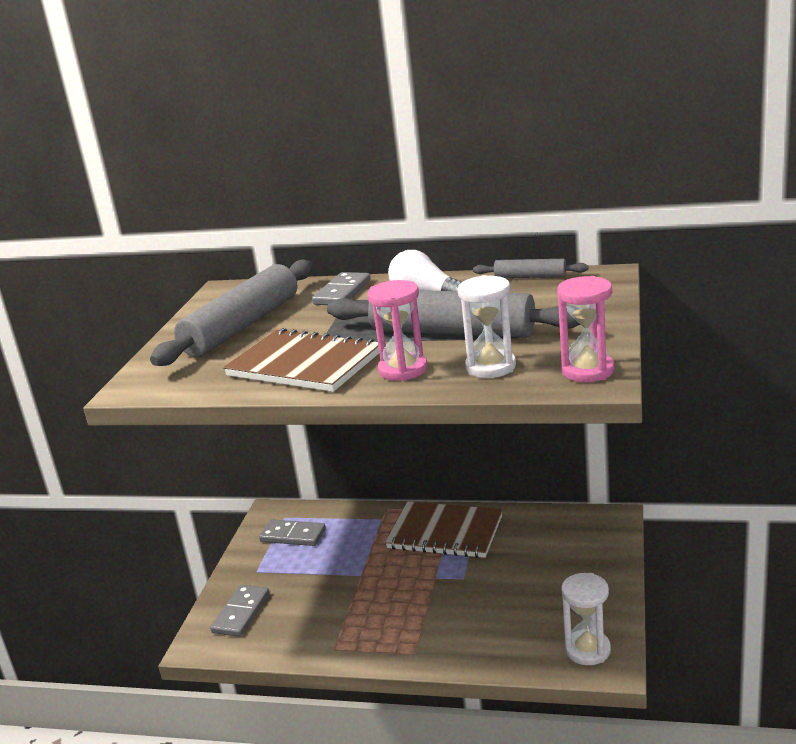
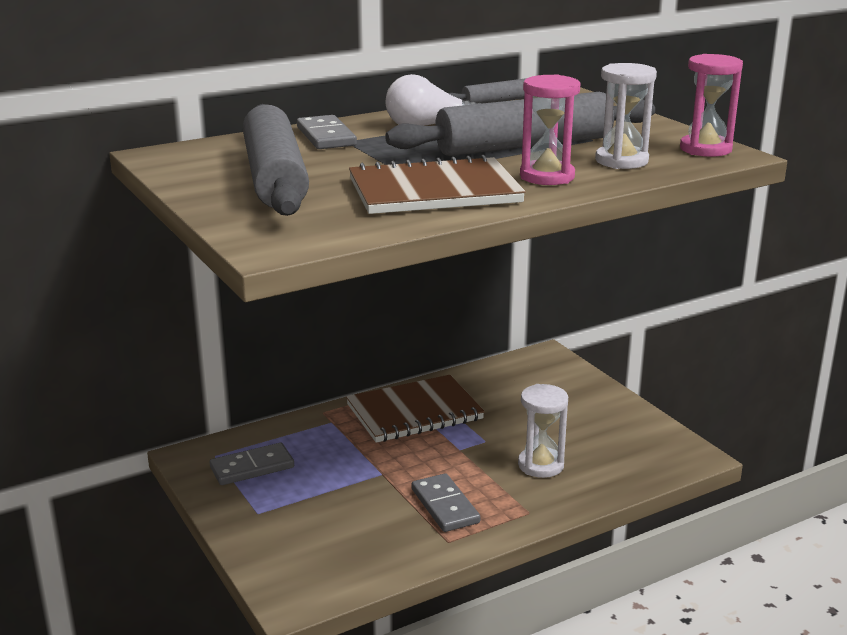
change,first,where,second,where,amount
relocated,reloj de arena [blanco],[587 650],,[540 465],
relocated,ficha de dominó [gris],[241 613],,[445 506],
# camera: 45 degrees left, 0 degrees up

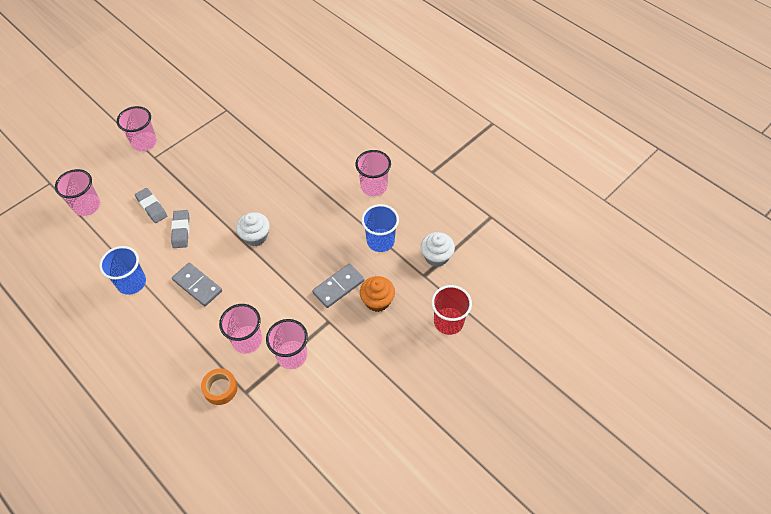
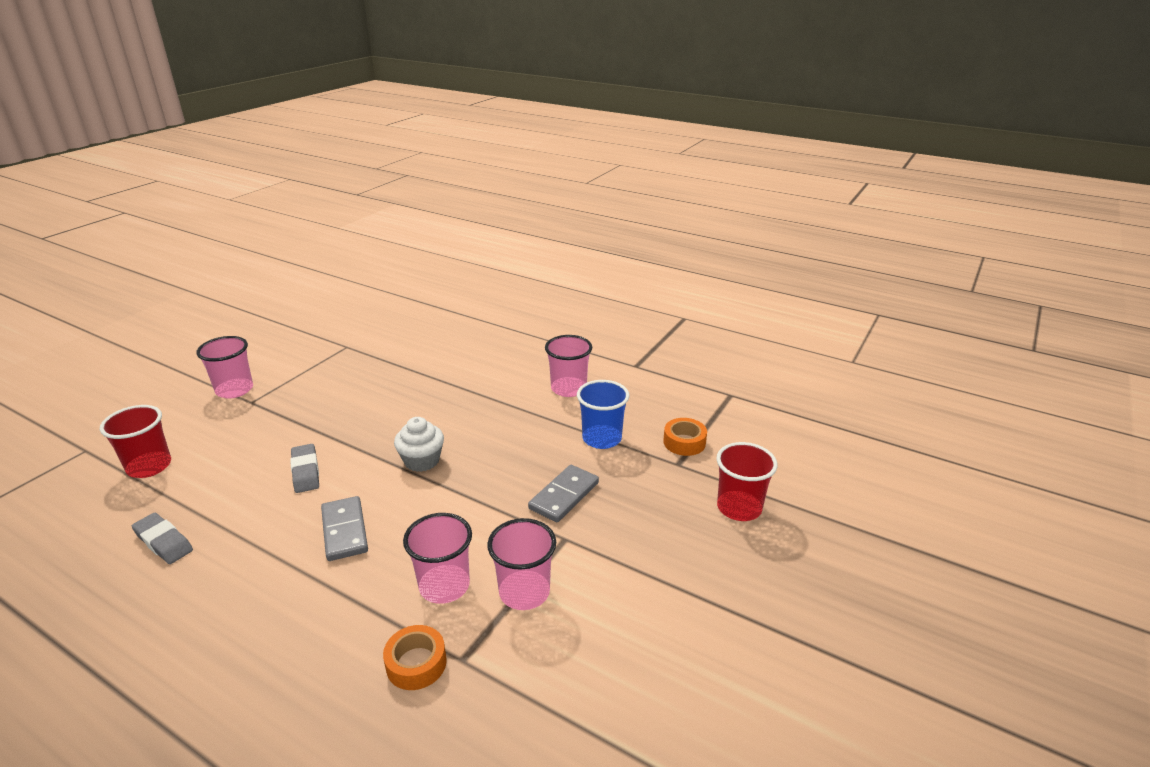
change,first,where,second,where,amount
colour,vaso [rosa],[87 206],vaso [rojo],[149 466],
relocated,goma de borrar [gris],[152 207],,[163 542],
exchanged,magdalena [blanco],[436 256],cinta adhesiva [naranja],[684 442],
missing,vaso [azul],[132 283],,,
spun,ficha de dominó [gris],[197 285],,[345 531],45 degrees clockwise
missing,magdalena [naranja],[377 301],,,
# camera: 15 degrees left, 25 degrees down

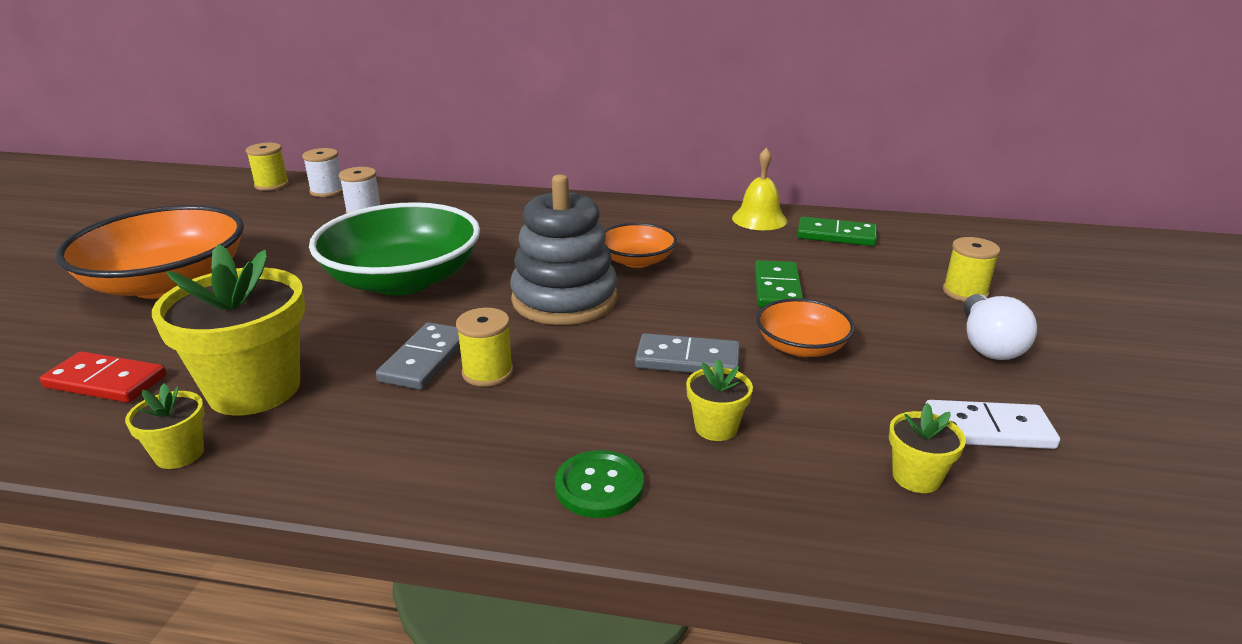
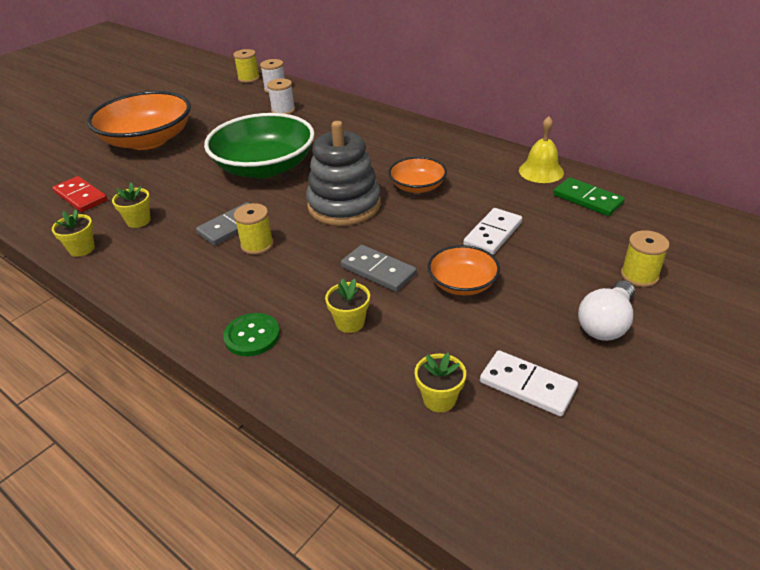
change,first,where,second,where,amount
size,maceta [amarillo],[254 389],,[138 221],x0.46
colour,ficha de dominó [verde],[777 289],ficha de dominó [blanco],[493 234],
# camera: 30 degrees right, 10 degrees up

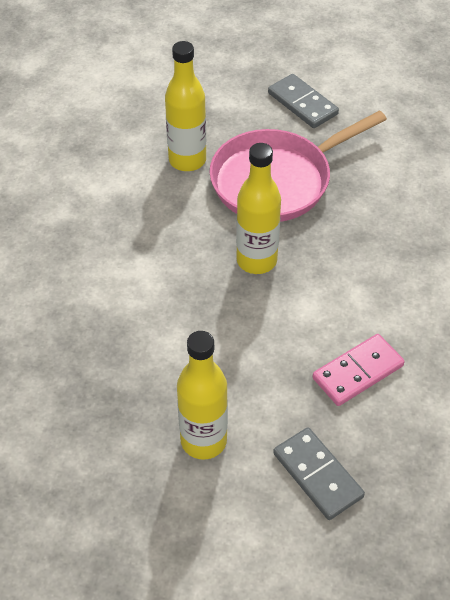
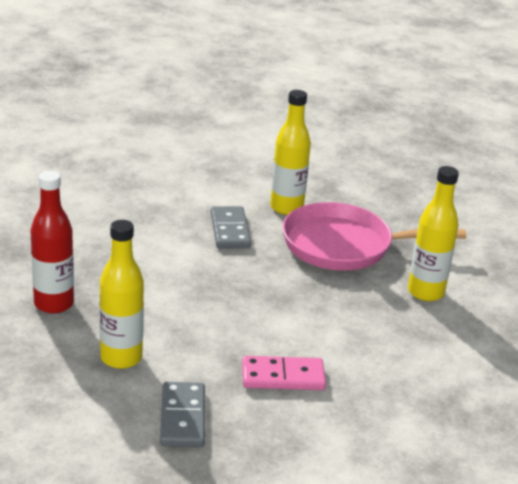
change,first,where,second,where,amount
relocated,ficha de dominó [gris],[302 104],,[230 230],
relocated,botella [amarillo],[256 260],,[425 292],
appeared,,,botella [rojo],[54 304],
# camera: 30 degrees right, 20 degrees down

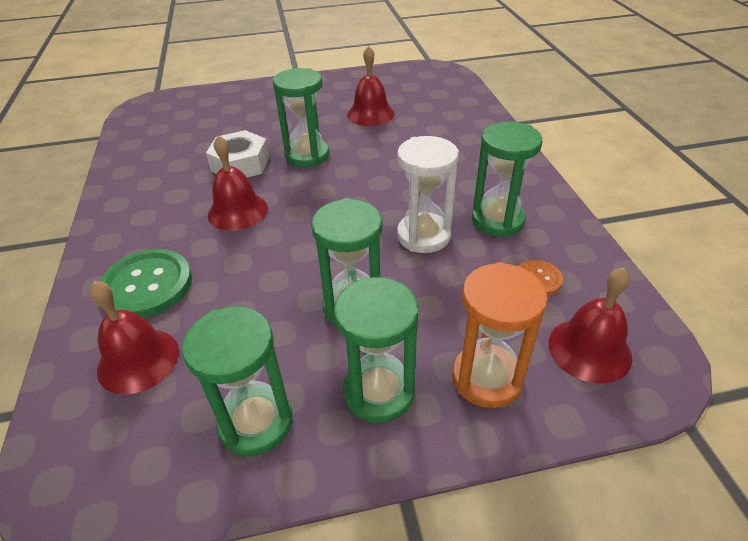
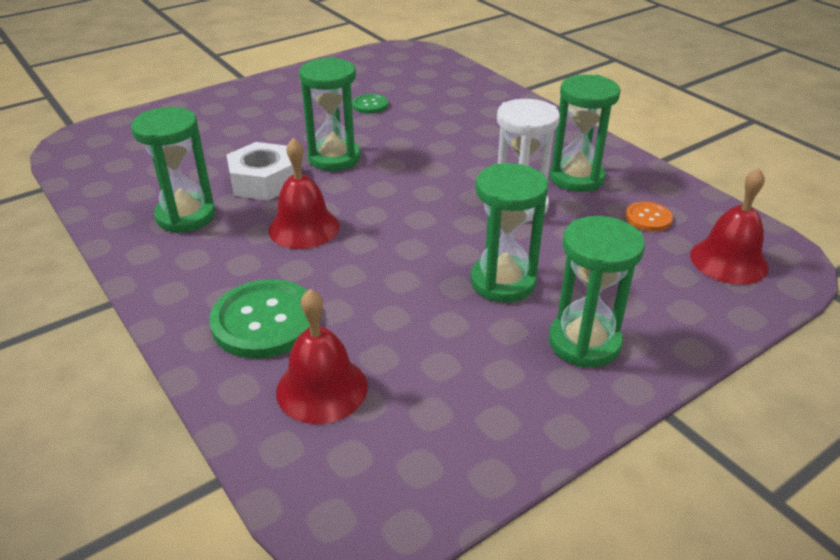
change,first,where,second,where,amount
exchanged,campana [rojo],[370 114],botón [verde],[370 105],
missing,reloj de arena [naranja],[487 378],,,
relocated,reloj de arena [verde],[256 422],,[186 216],
# camera: 25 degrees left, 5 degrees down

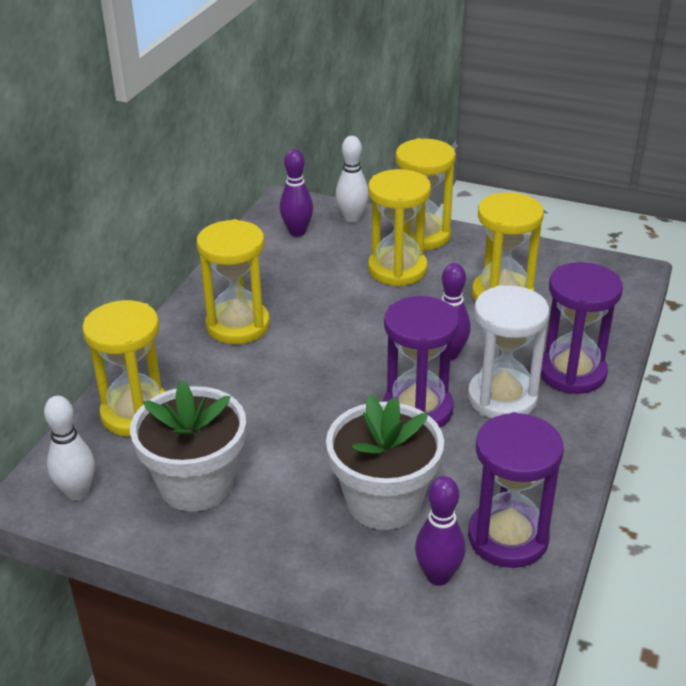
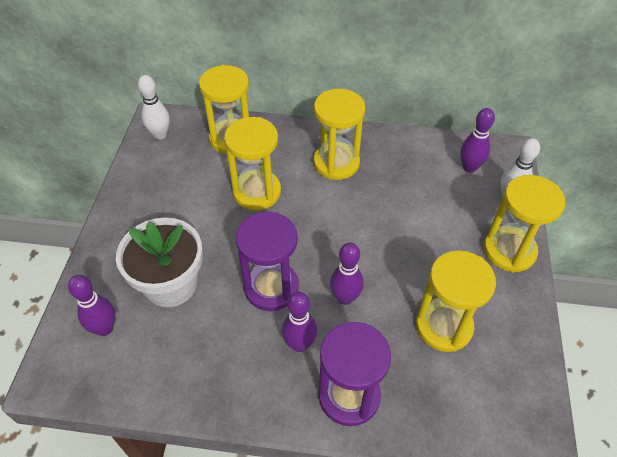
change,first,where,second,where,amount
relocated,reloj de arena [amarillo],[397 269],,[257 192],
exchanged,reloj de arena [blanco],[502 398],bolo [morado],[299 344],
missing,maceta [blanco],[196 484],,,
missing,reloj de arena [morado],[508 537],,,
# camera: 75 degrees right, 15 degrees up

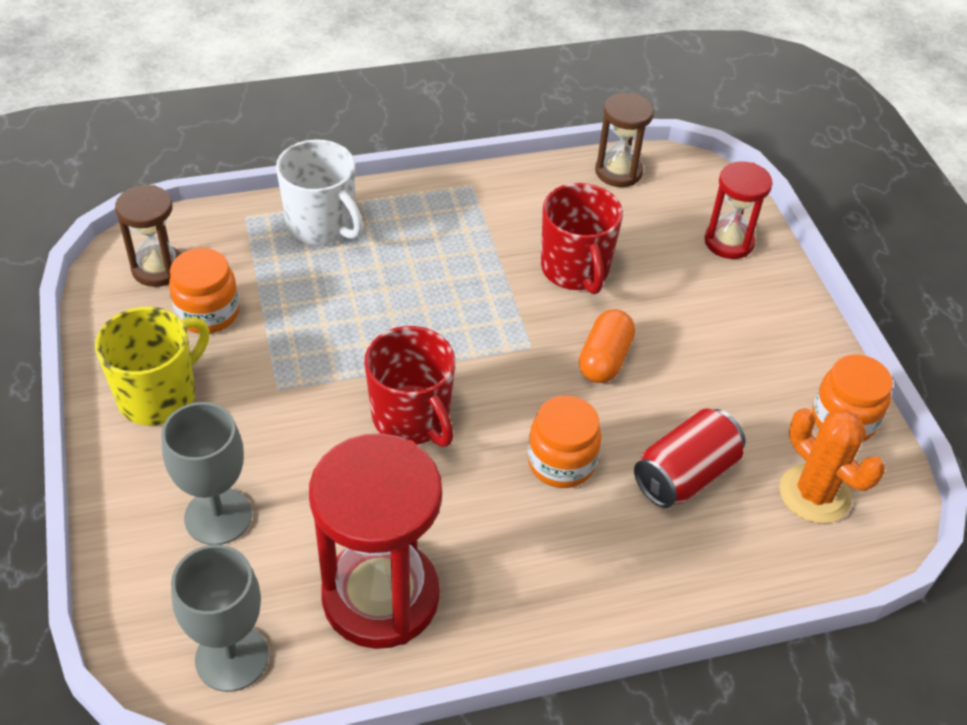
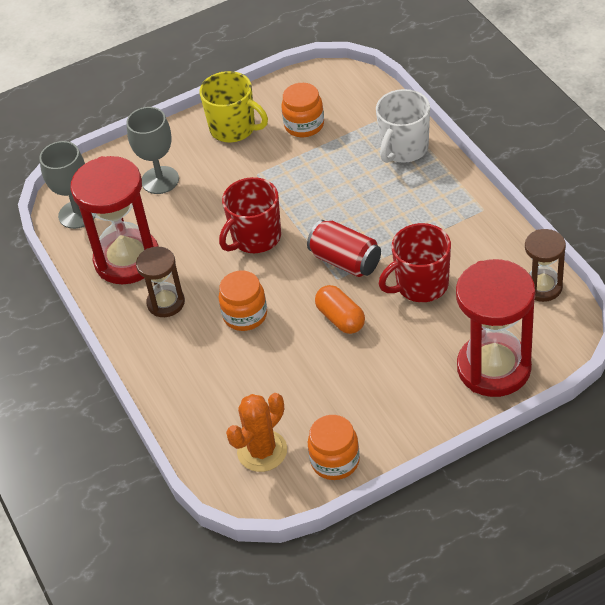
change,first,where,second,where,amount
size,reloj de arena [rojo],[729 242],,[494 368],x1.81
relocated,reloj de arena [marrón],[158 268],,[166 303],
spun,cápsula [naranja],[604 359],,[340 318],45 degrees clockwise
relocated,lata [rojo],[685 475],,[345 261],
# camera: 85 degrees right, 0 degrees up

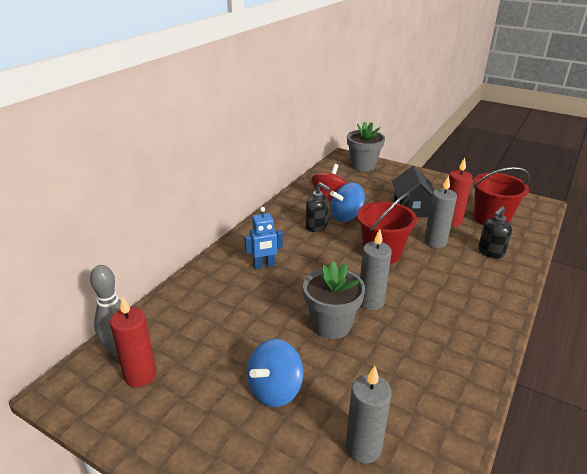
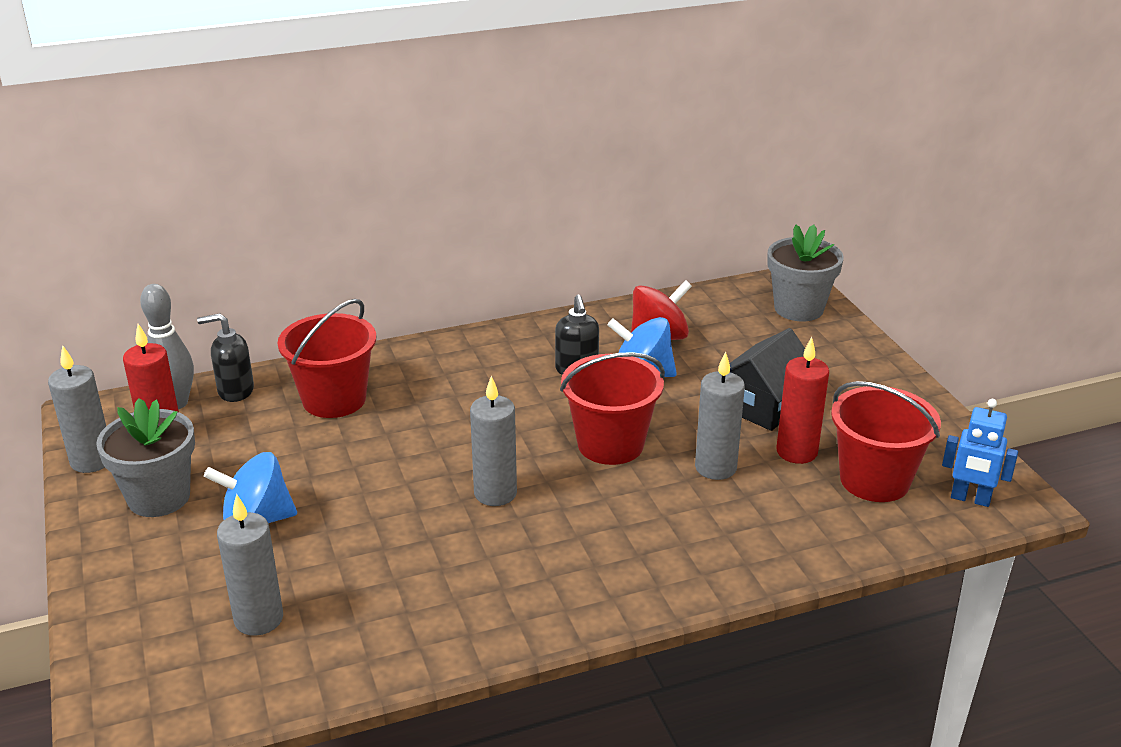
change,first,where,second,where,amount
relocated,dispensador de jabón [negro],[490 252],,[235 391],
relocated,robot [azul],[264 265],,[970 499],
relocated,maceta [gris],[331 325],,[159 497],
appeared,,,balde [rojo],[334 399],
appeared,,,vela [gris],[92 461],
# camera: 40 degrees right, 0 degrees up

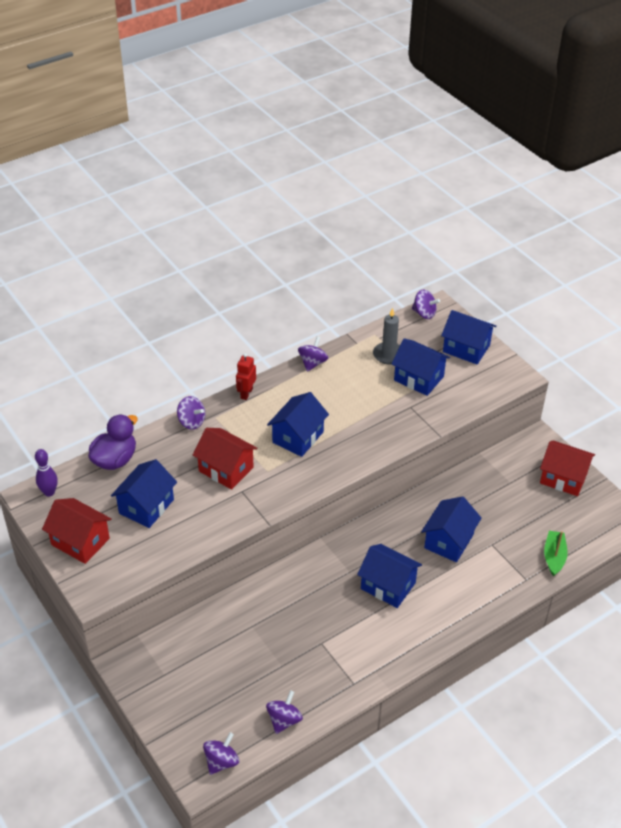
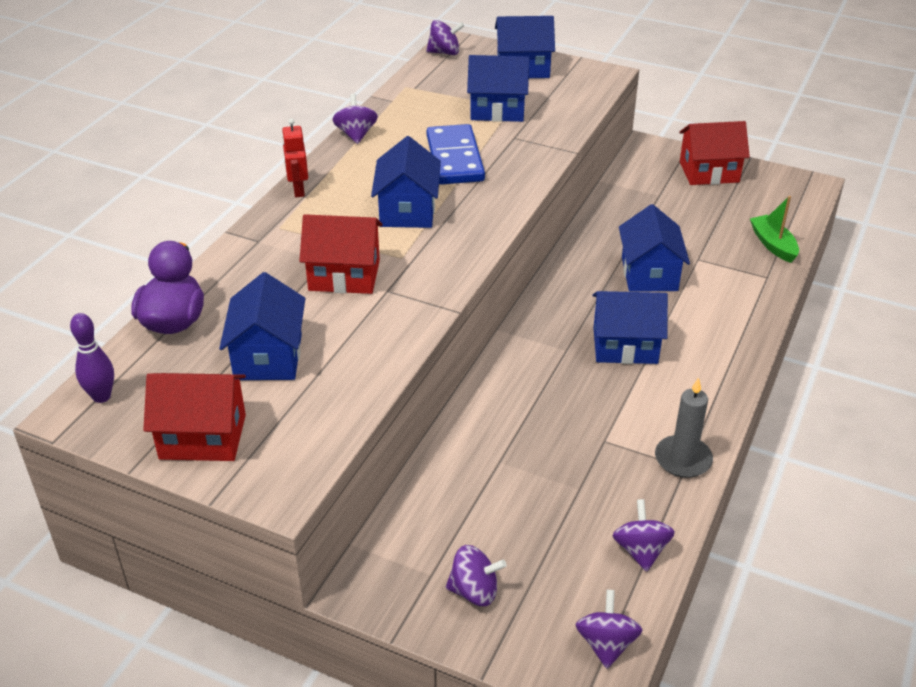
change,first,where,second,where,amount
relocated,vela [gris],[388 355],,[683 459],
relocated,peonza [morado],[191 422],,[474 591],
appeared,,,ficha de dominó [azul],[455 158],
# camera: 30 degrees left, 5 degrees down

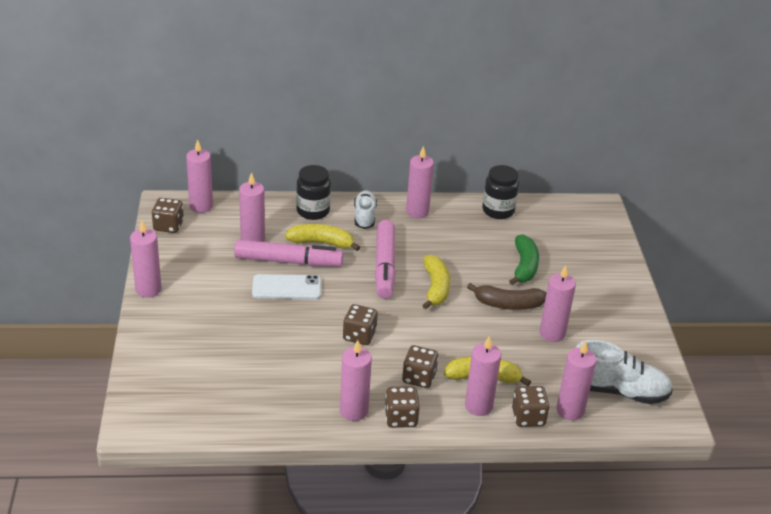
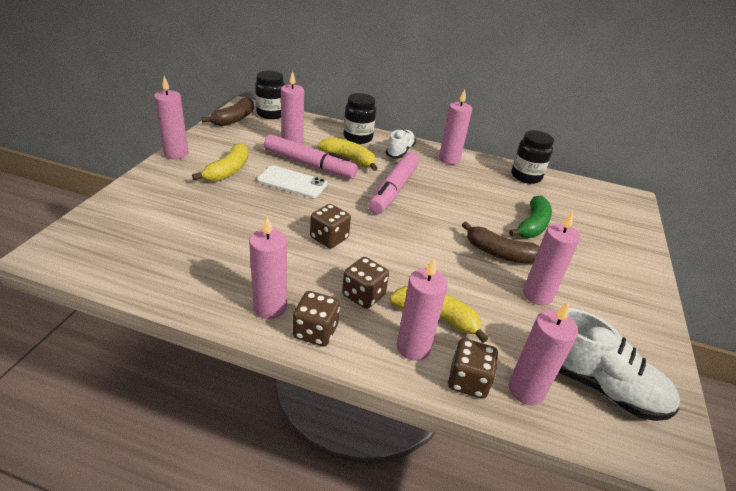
change,first,where,second,where,amount
exchanged,vela [rosa],[201 206],tarro [negro],[271 114],
exchanged,dado [marrón],[168 226],plátano [marrón],[234 119],
relocated,plátano [amarillo],[435 288],,[228 171],
# camera: 20 degrees right, 0 degrees up

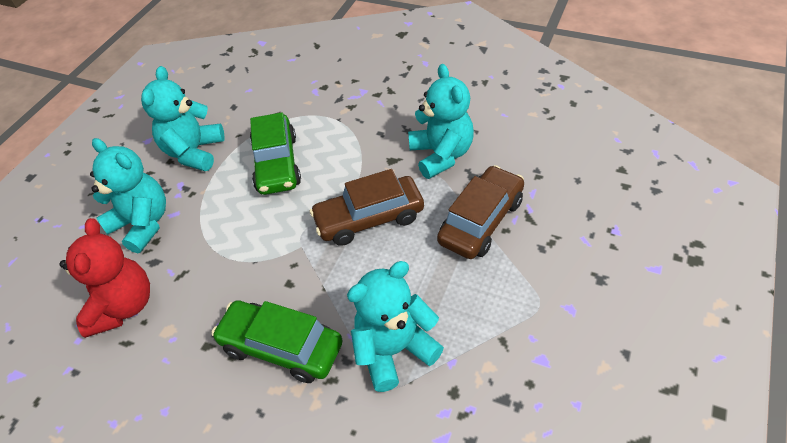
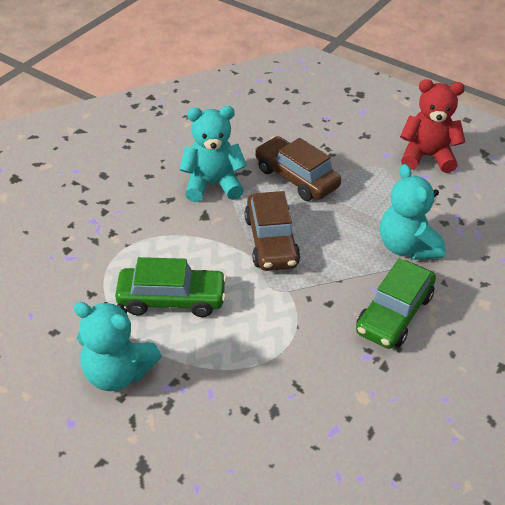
change,first,where,second,where,amount
missing,osito [turquesa],[142 224],,,
relocated,osito [rojo],[123 306],,[426 156],
# camera: 85 degrees left, 5 degrees down

